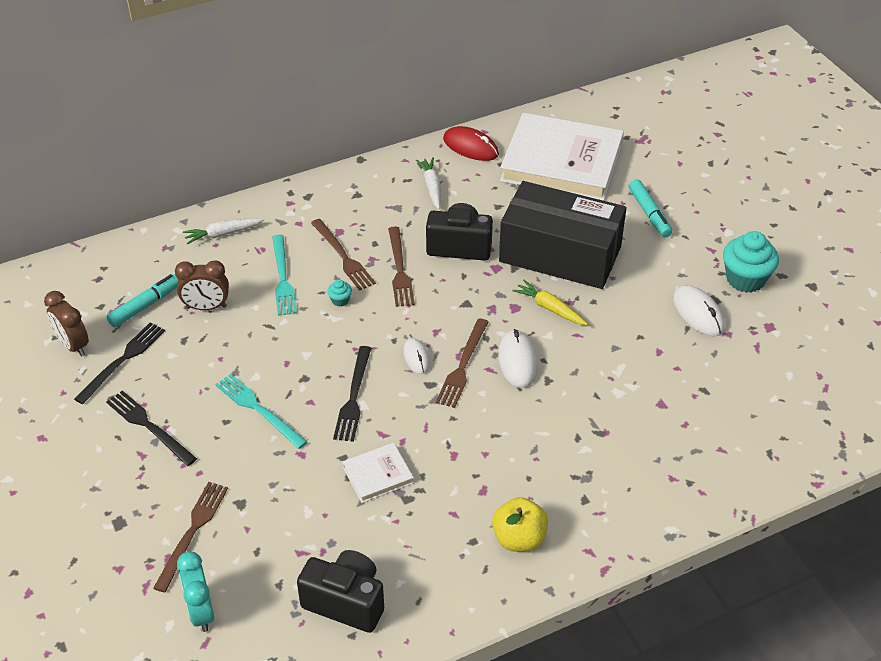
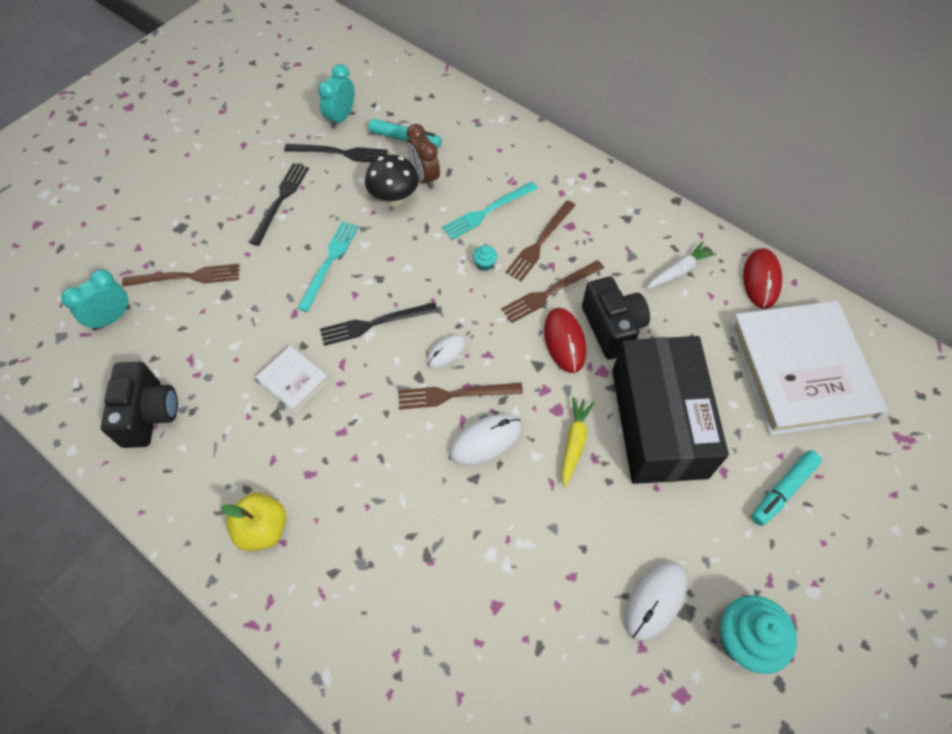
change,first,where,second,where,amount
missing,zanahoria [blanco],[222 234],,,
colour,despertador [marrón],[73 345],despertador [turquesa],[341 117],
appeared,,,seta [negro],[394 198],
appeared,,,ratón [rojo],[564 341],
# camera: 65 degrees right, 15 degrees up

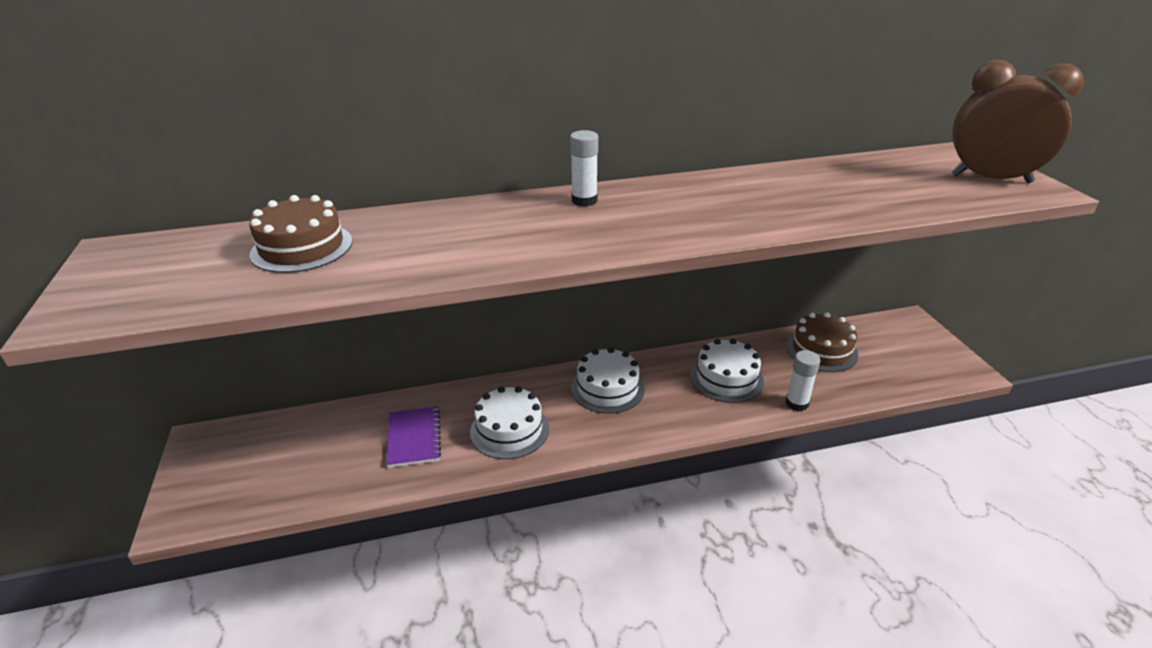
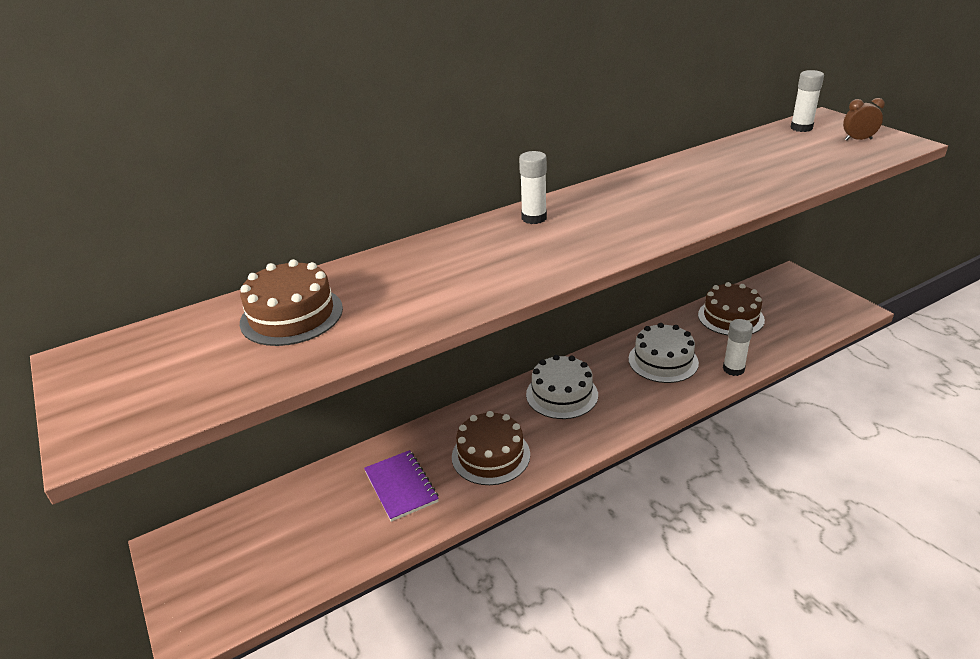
change,first,where,second,where,amount
size,despertador [marrón],[990 179],,[858 139],x0.42
colour,tarta [blanco],[509 430],tarta [marrón],[490 455],
appeared,,,barra de pegamento [blanco],[801 128],
# camera: 15 degrees left, 0 degrees up

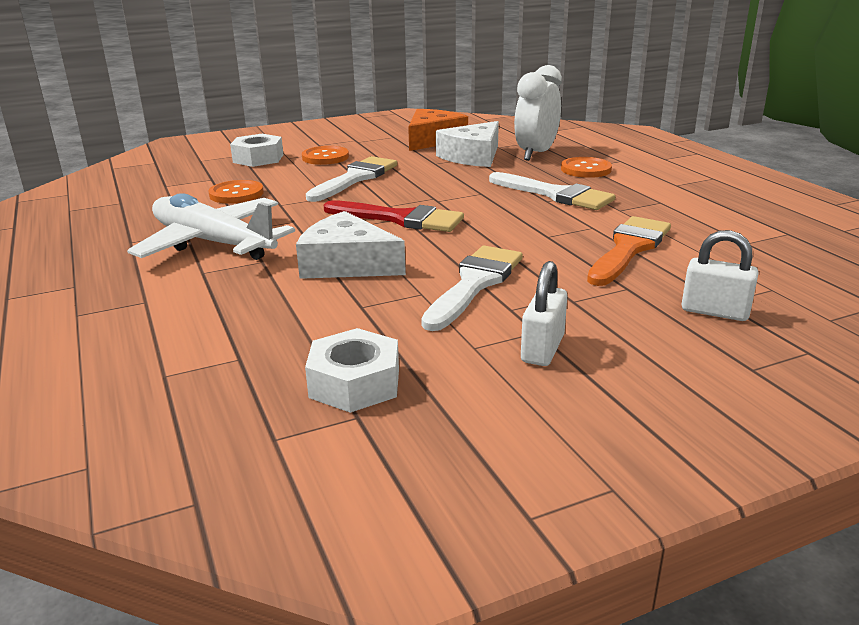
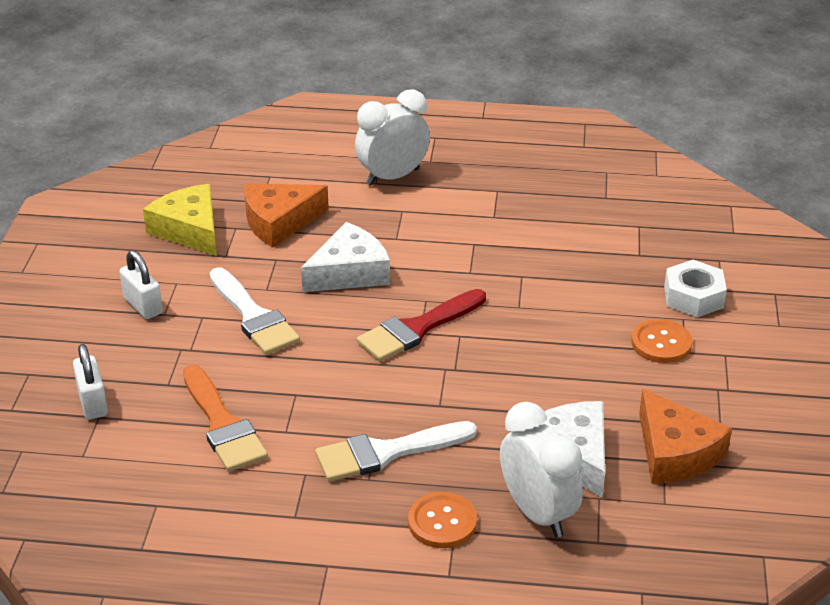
change,first,where,second,where,amount
missing,pincel [blanco],[355 178],,,
missing,botón [naranja],[236 194],,,
missing,avión [blanco],[212 243],,,
spun,candado [blanco],[715 311],,[93 403],75 degrees counterclockwise
exchanged,tuerca [blanco],[355 383],queso [amarillo],[190 230],
appeared,,,despertador [blanco],[392 177],
appeared,,,queso [naranja],[279 222],
# camera: 120 degrees right, 10 degrees up

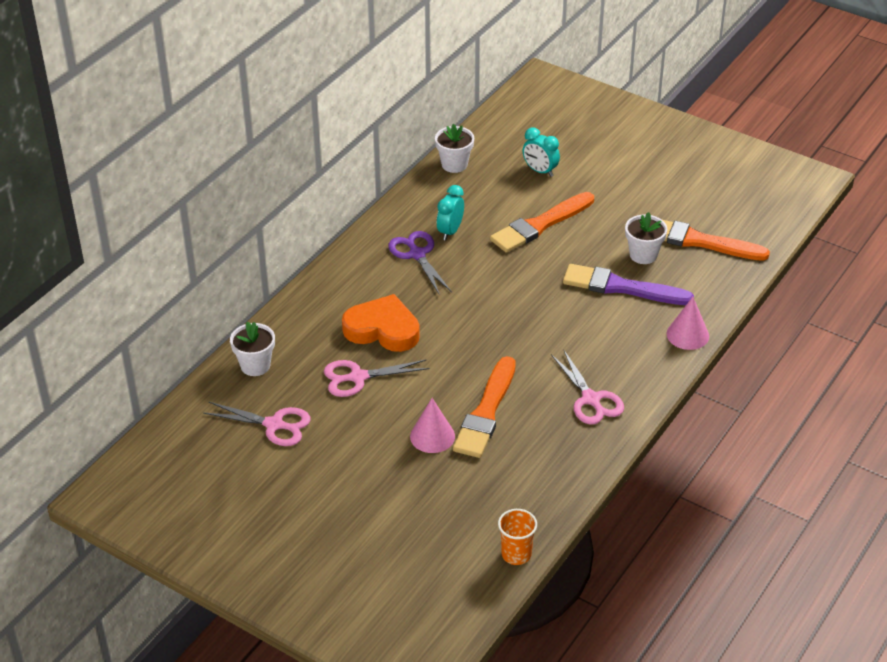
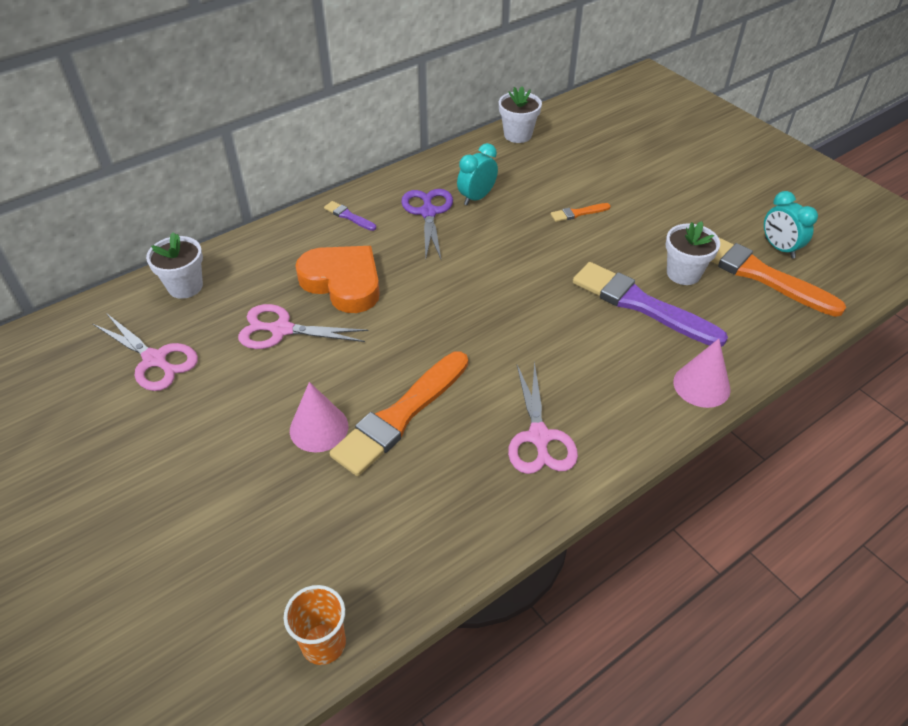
change,first,where,second,where,amount
relocated,despertador [turquesa],[540 171],,[779 248],
size,pincel [naranja],[540 225],,[578 213],x0.43
appeared,,,pincel [morado],[348 216],
# camera: 20 degrees right, 5 degrees up

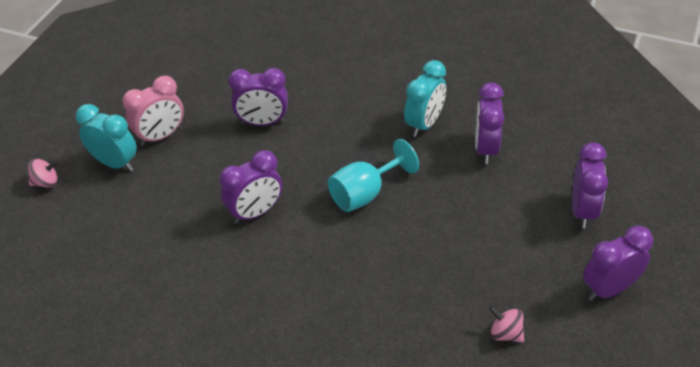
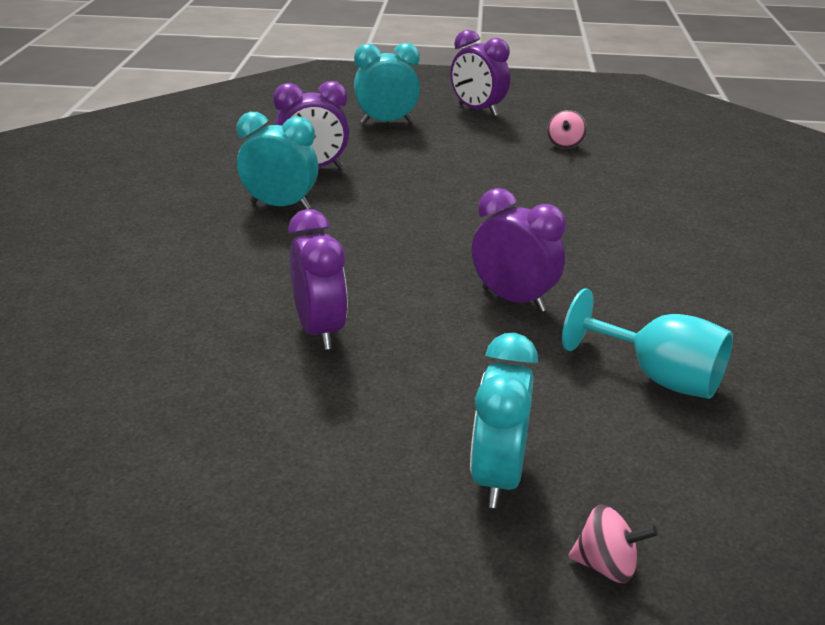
change,first,where,second,where,amount
missing,despertador [rosa],[161 136],,,
relocated,copa [turquesa],[365 194],,[658 377],
colour,despertador [morado],[582 211],despertador [turquesa],[386 122],
spun,peonza [rosa],[46 182],,[606 566],135 degrees clockwise
# camera: 110 degrees left, 15 degrees down

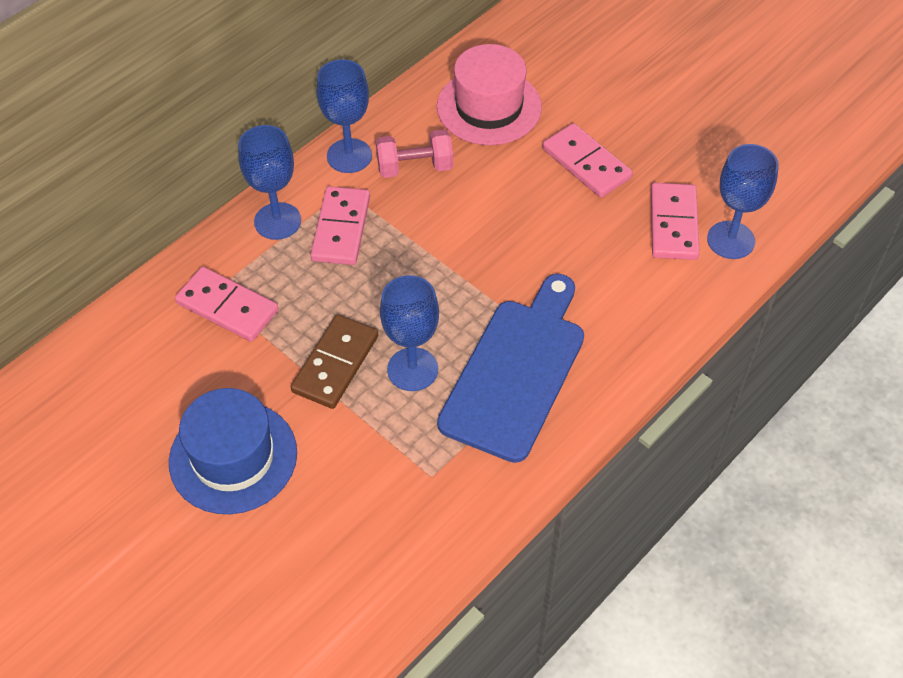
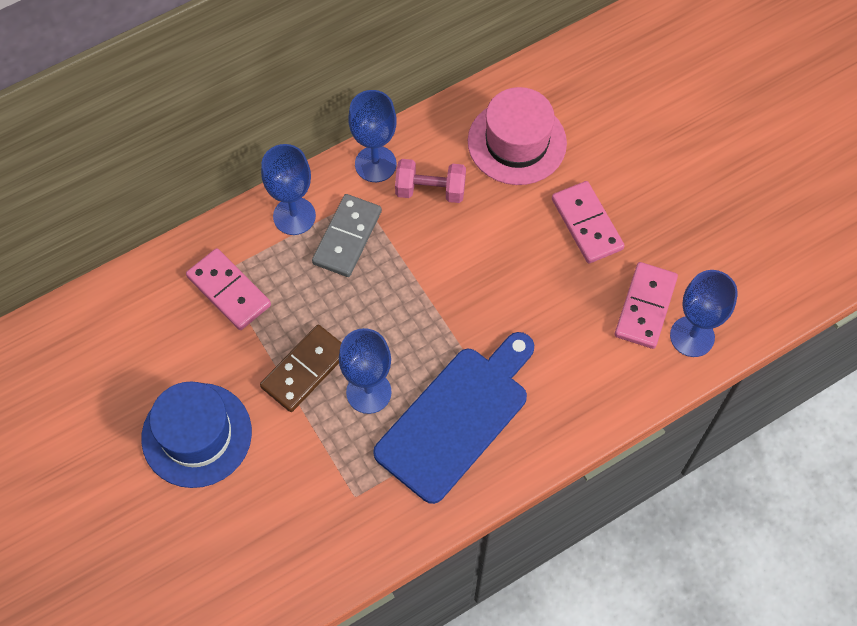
change,first,where,second,where,amount
colour,ficha de dominó [rosa],[341 228],ficha de dominó [gris],[347 237],
# camera: 15 degrees right, 10 degrees up

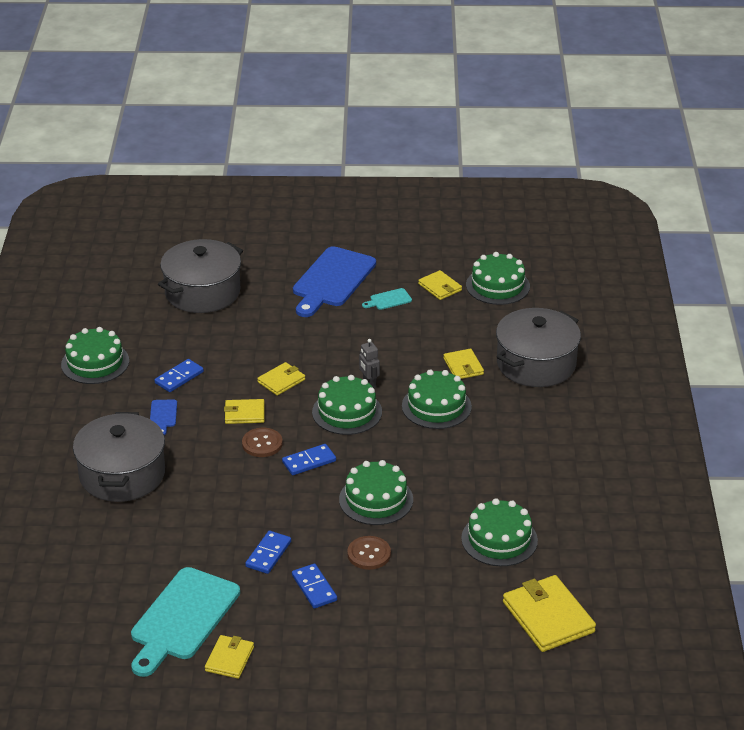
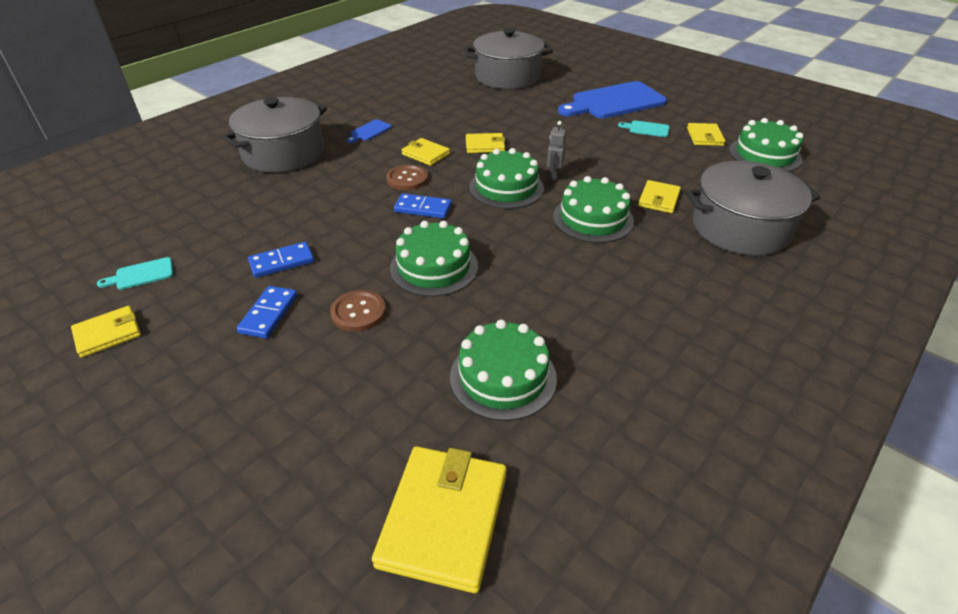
change,first,where,second,where,amount
missing,tarta [verde],[95 363],,,
missing,ficha de dominó [azul],[179 377],,,
size,tabla de cortar [turquesa],[182 618],,[141 274],x0.42
# camera: 40 degrees right, 5 degrees up

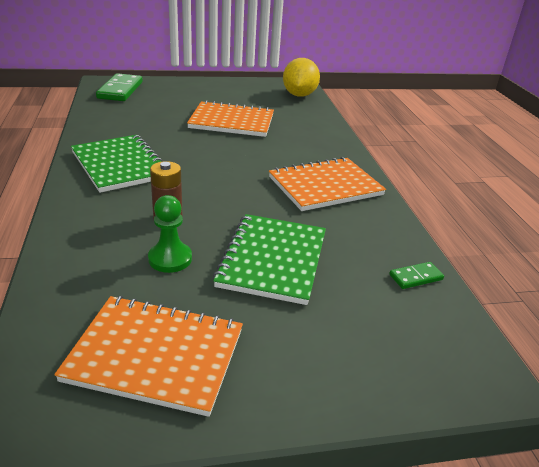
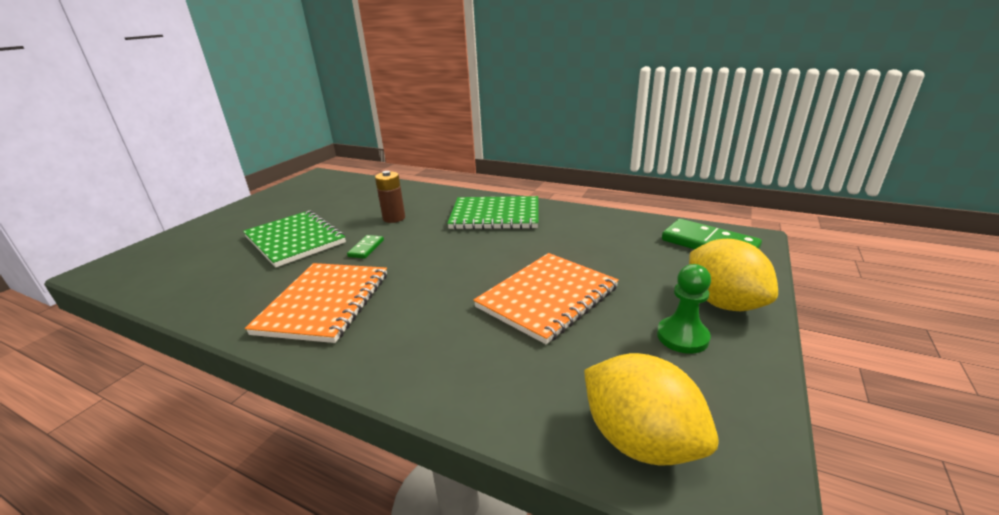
change,first,where,second,where,amount
relocated,peón [verde],[170 259],,[682 337],
relocated,ficha de dominó [verde],[415 277],,[366 248],
missing,cuaderno [naranja],[155 355],,,
appeared,,,limón [amarillo],[723 303],
# camera: 130 degrees right, 5 degrees down

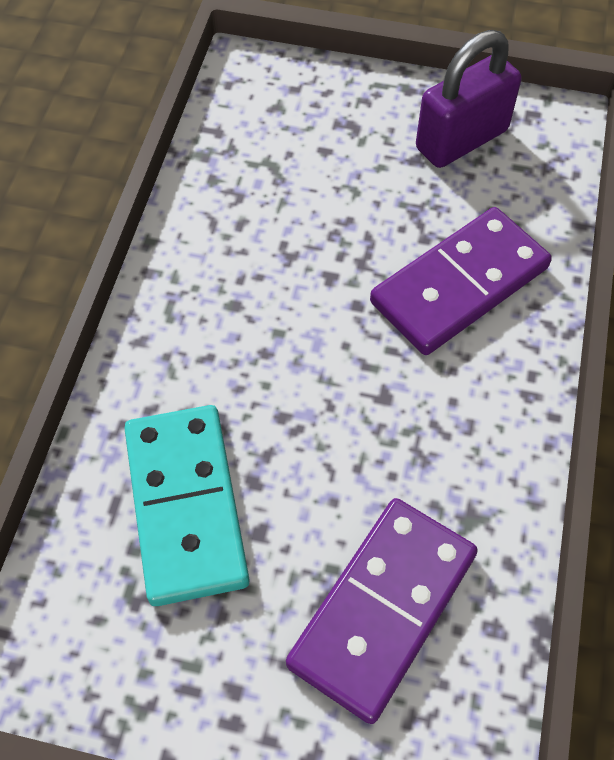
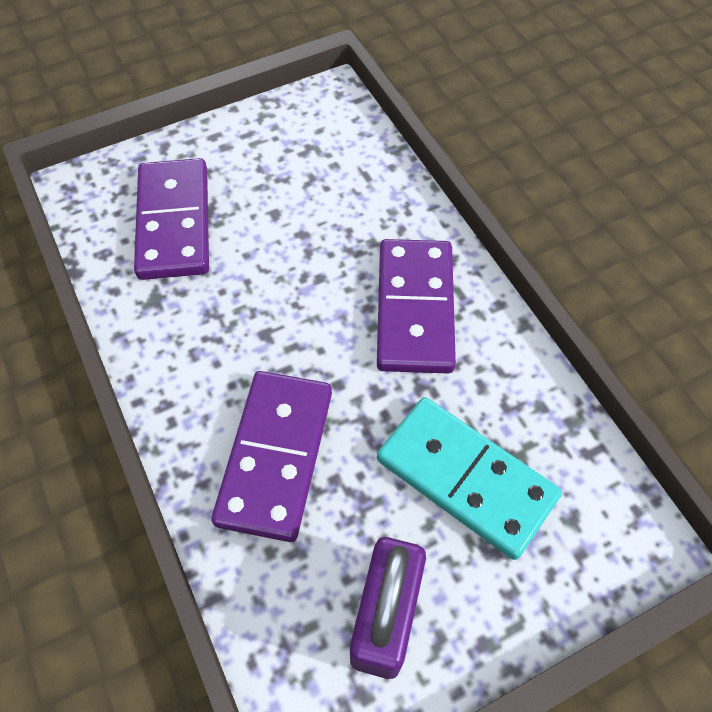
change,first,where,second,where,amount
relocated,ficha de dominó [turquesa],[185 506],,[466 478],
appeared,,,ficha de dominó [morado],[414 308],
# camera: 140 degrees right, 0 degrees up

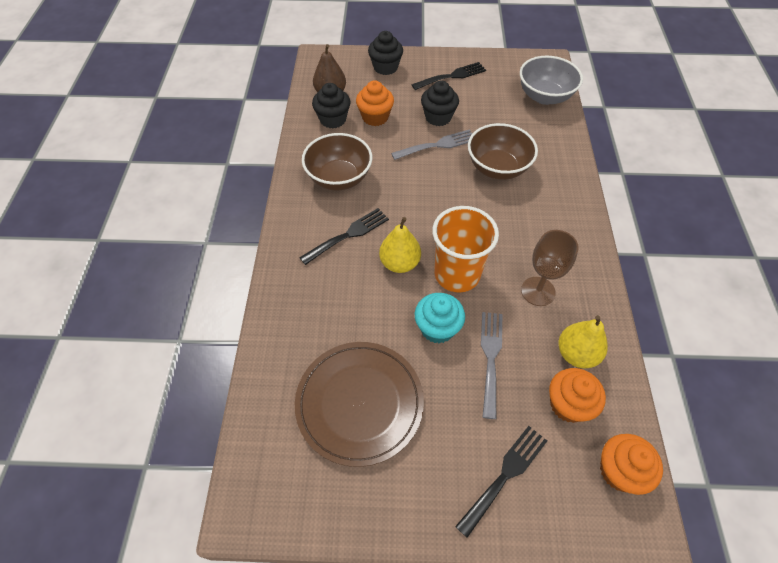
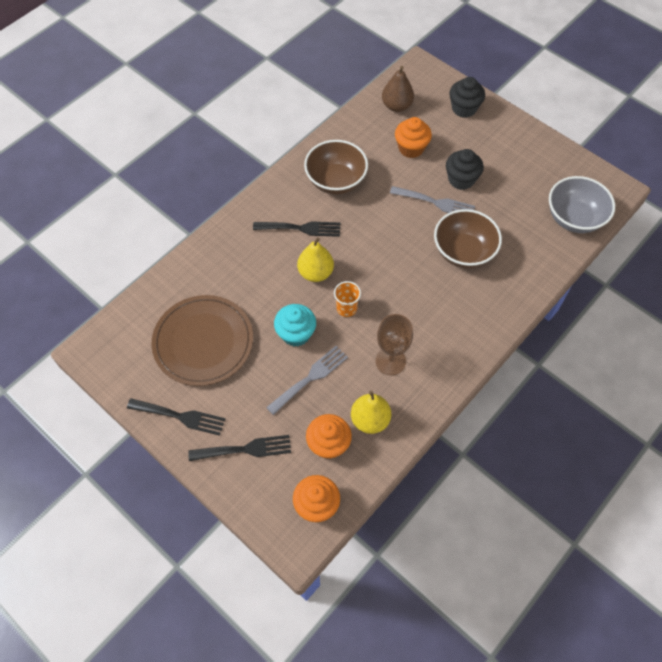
change,first,where,second,where,amount
relocated,tenedor [negro],[452 76],,[180 416],
missing,magdalena [negro],[333 119],,,
size,vaso [naranja],[457 274],,[346 308],x0.50
# camera: 40 degrees right, 5 degrees up

